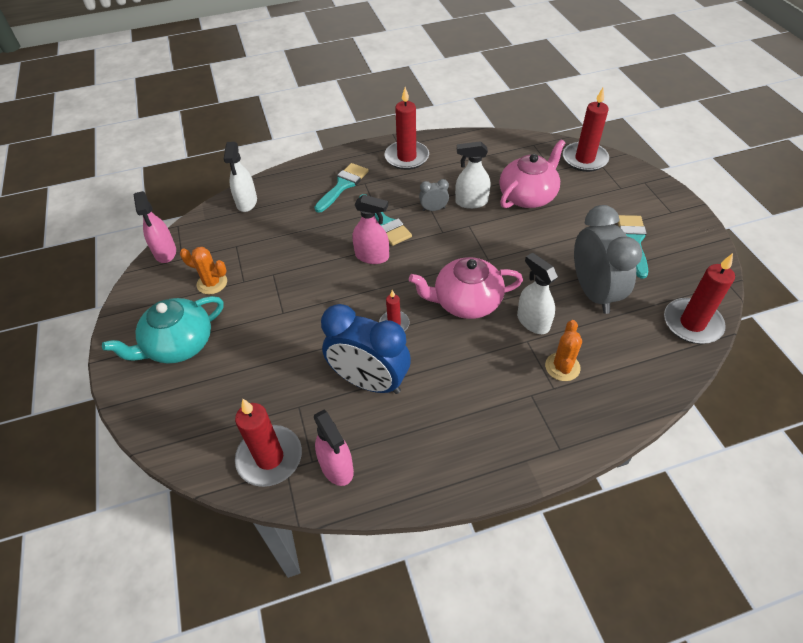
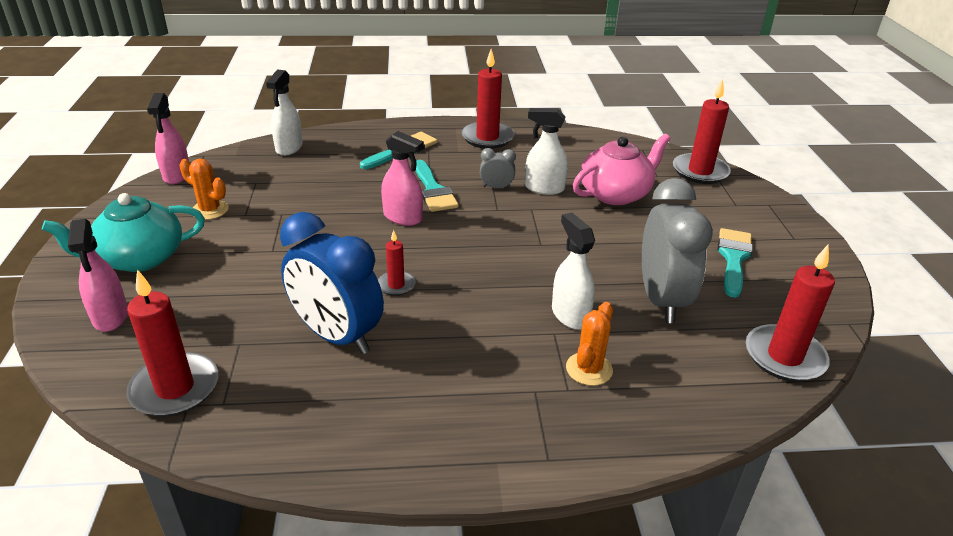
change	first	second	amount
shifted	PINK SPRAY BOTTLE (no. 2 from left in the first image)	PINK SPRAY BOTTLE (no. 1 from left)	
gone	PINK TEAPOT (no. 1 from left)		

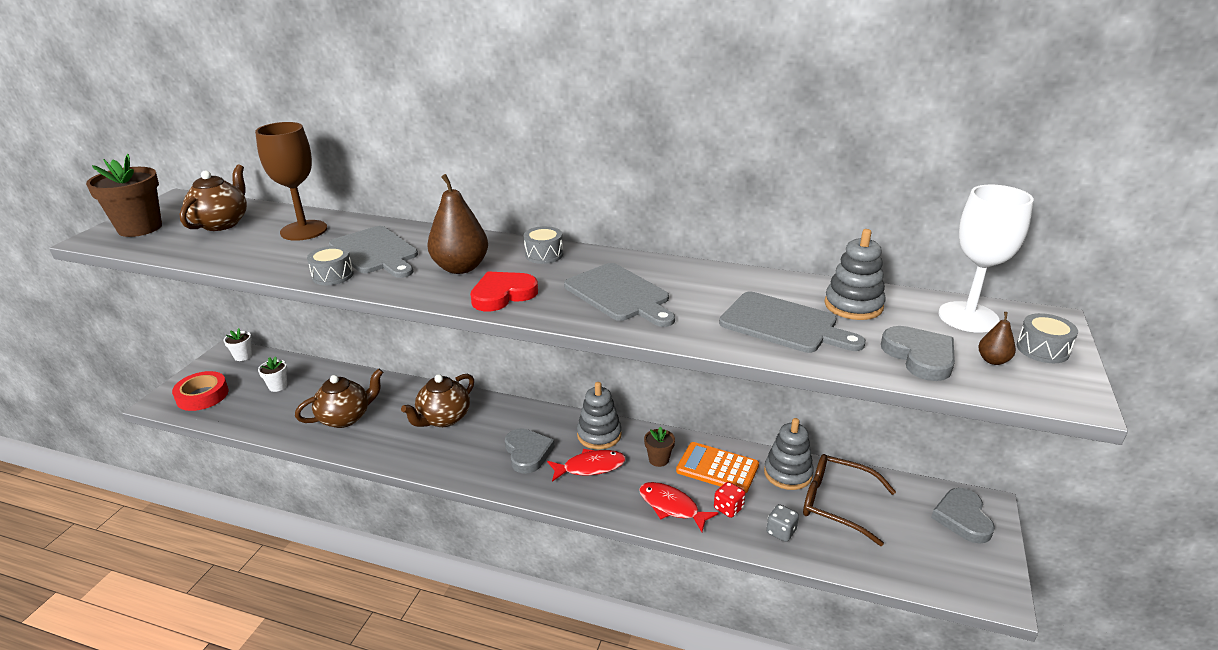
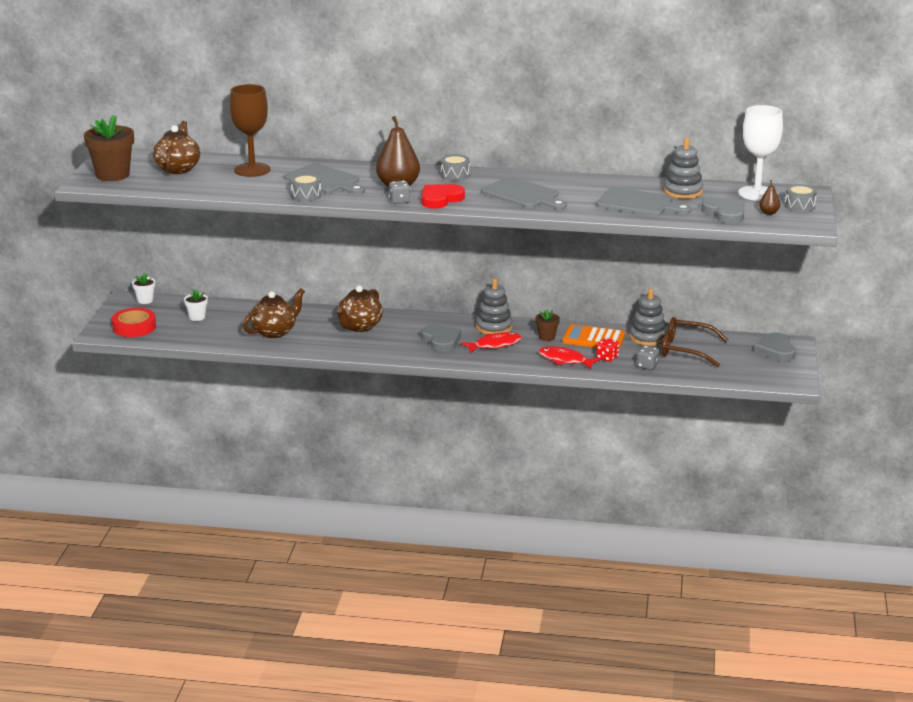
change	first	second	amount
new		GREY DICE (no. 1 from left)	

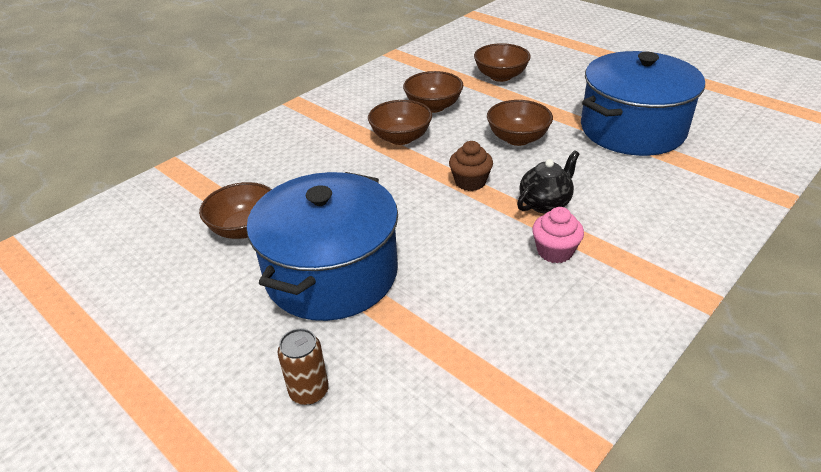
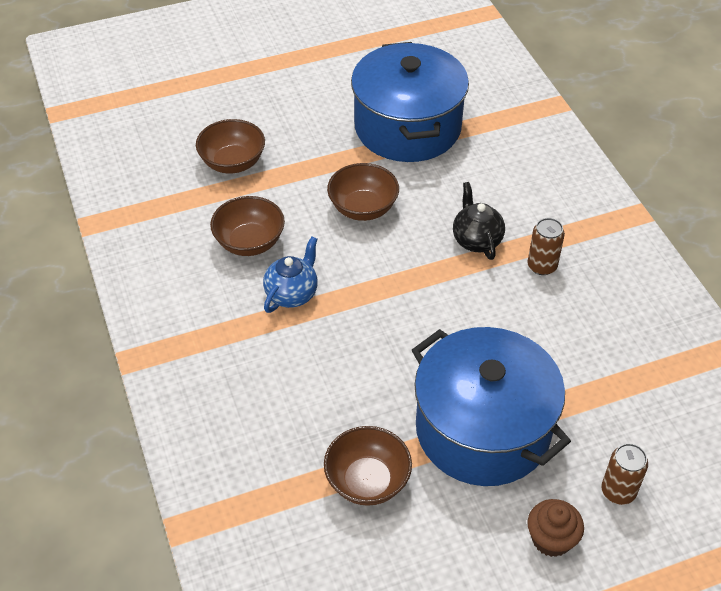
change	first	second	amount
swapped	BROWN BOWL (no. 2 from left)	BLUE TEAPOT	
shifted	BROWN CUPCAKE		
swapped	PINK CUPCAKE	BROWN CAN (no. 1 from left)	

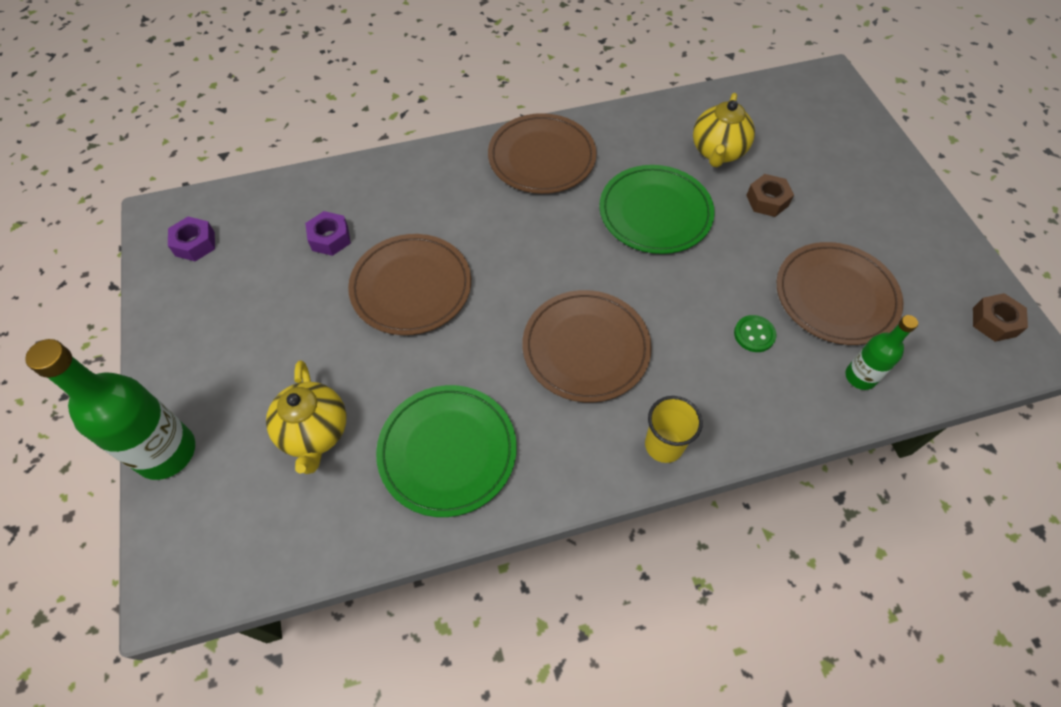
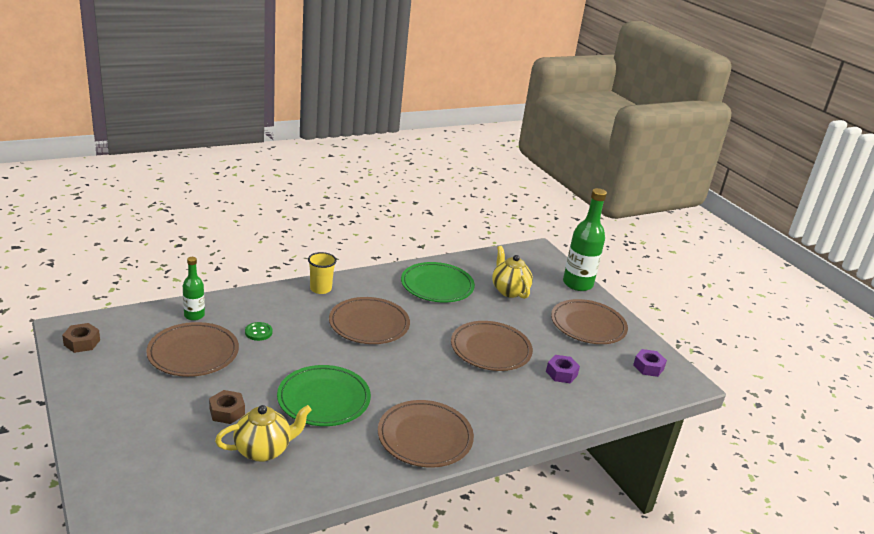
change	first	second	amount
rotated	YELLOW TEAPOT (no. 2 from left in the first image)	YELLOW TEAPOT (no. 1 from left)	60 degrees clockwise
new		BROWN PLATE (no. 5 from left)	

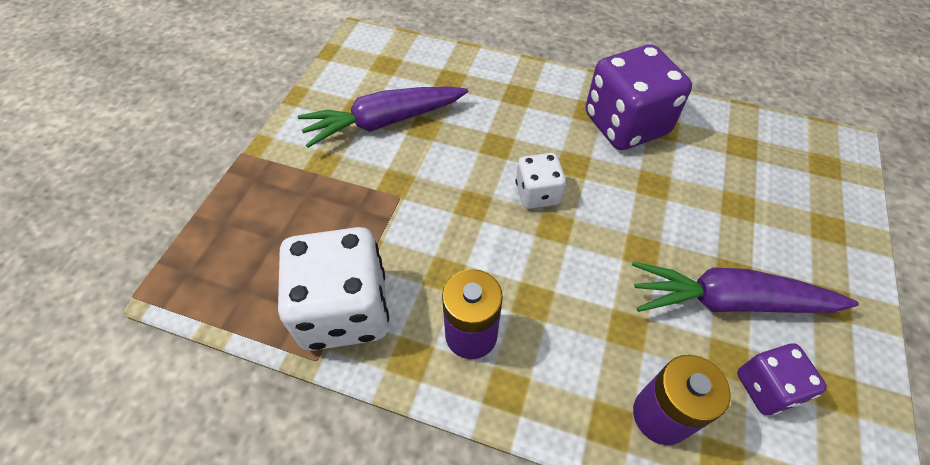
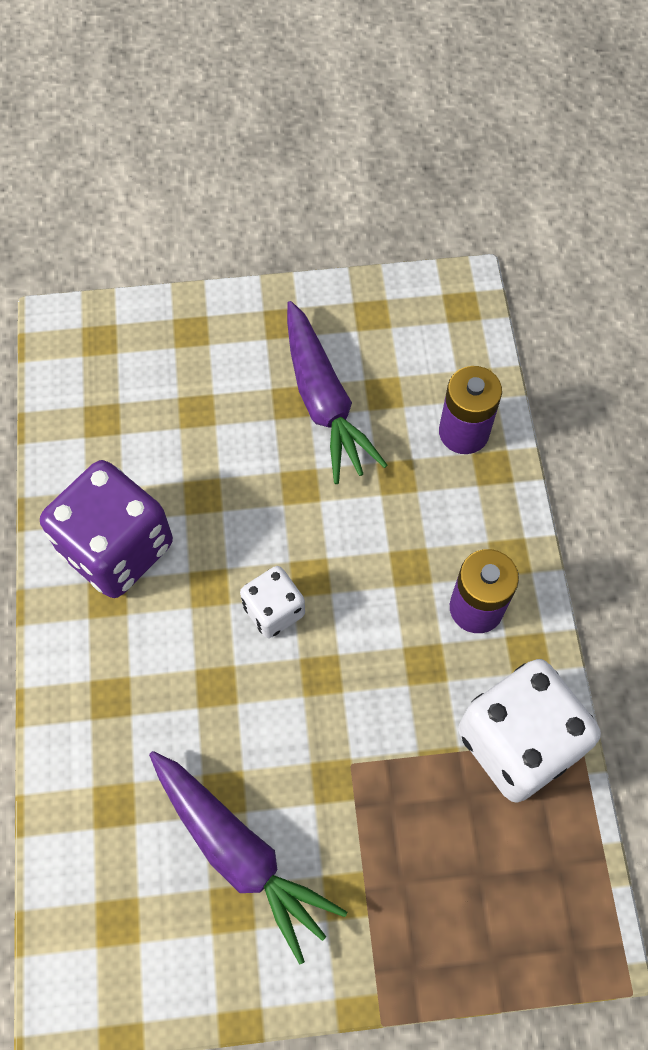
change	first	second	amount
gone	PURPLE DICE (no. 2 from left)		

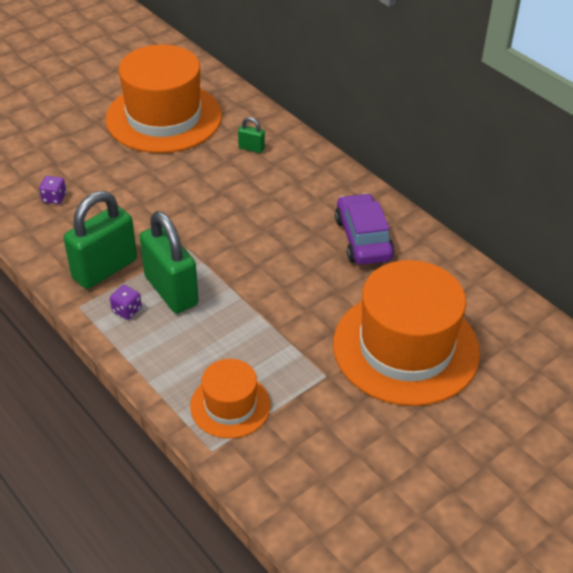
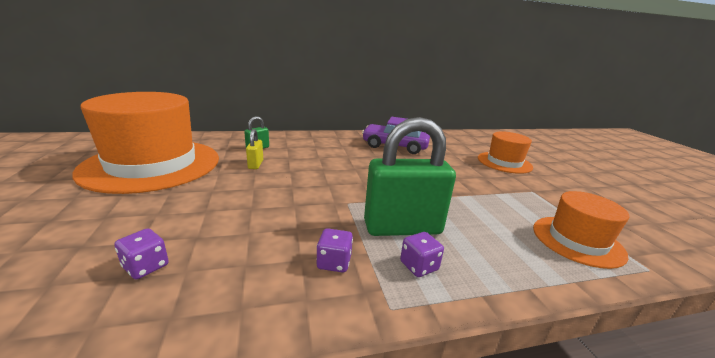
change	first	second	amount
swapped	GREEN PADLOCK (no. 1 from left)	PURPLE DICE (no. 2 from left)	
scaled	ORANGE HAT (no. 3 from left in the first image)	ORANGE HAT (no. 2 from left)	x0.52
new		YELLOW PADLOCK	

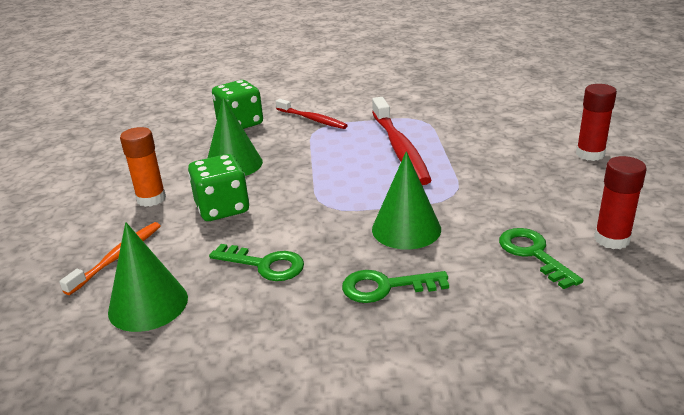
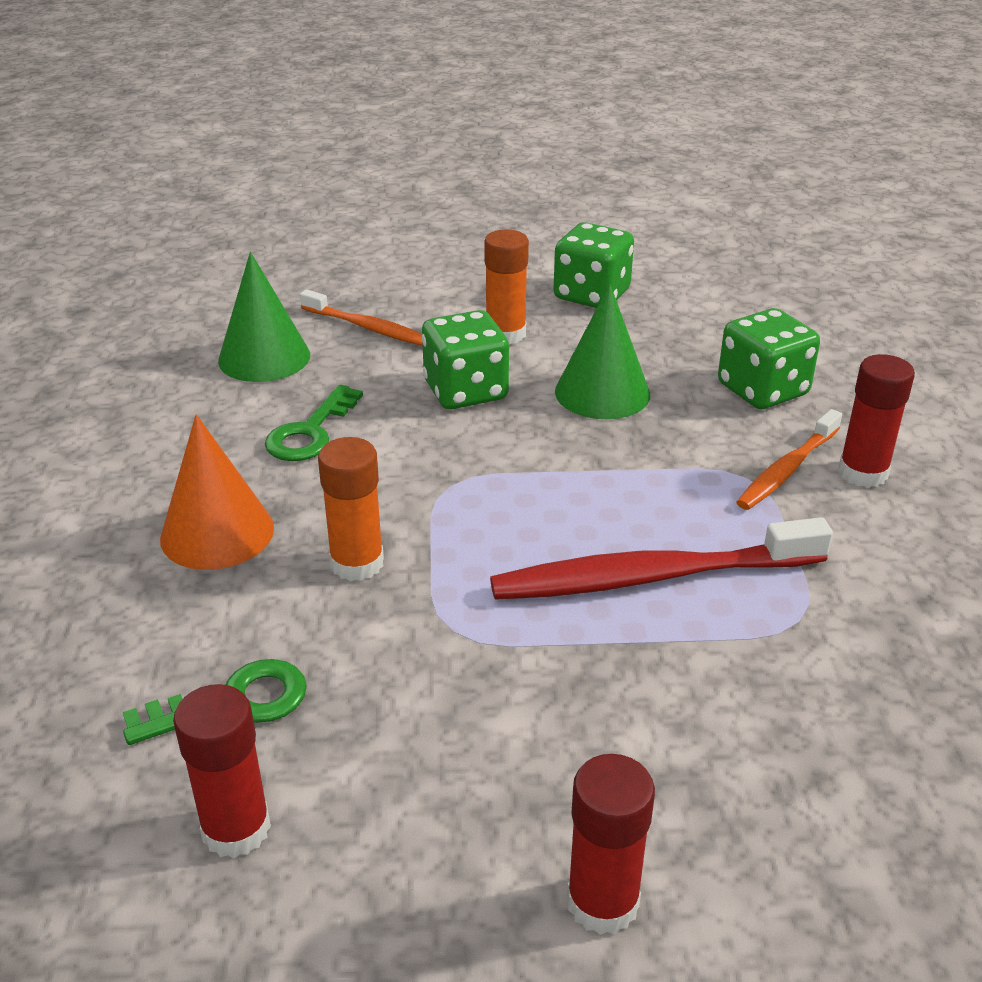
change	first	second	amount
repainted	RED TOOTHBRUSH (no. 1 from left)	ORANGE TOOTHBRUSH (no. 2 from left)	
swapped	GREEN KEY (no. 2 from left)	ORANGE CONE	
swapped	GREEN CONE (no. 3 from left)	ORANGE GLUE STICK (no. 1 from left)	
new		GREEN DICE (no. 2 from left)	
new		RED GLUE STICK (no. 3 from left)	

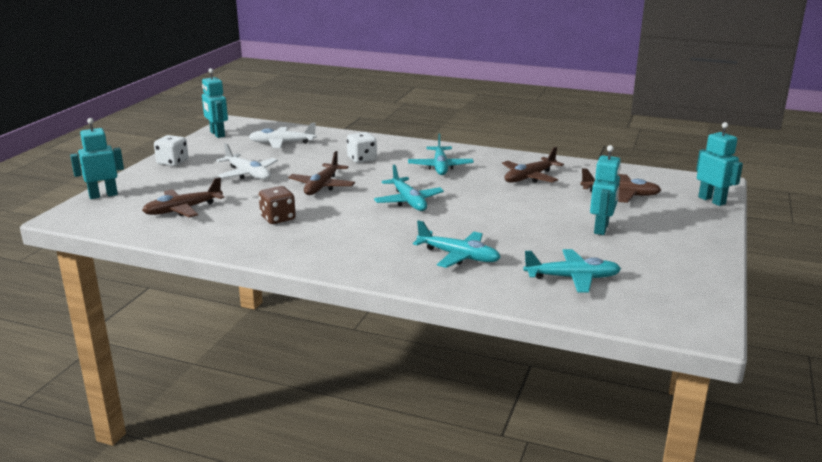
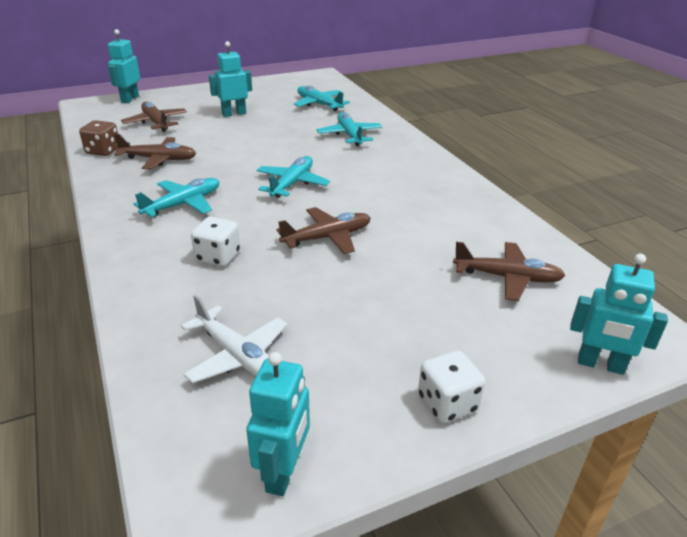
change	first	second	amount
gone	WHITE PLANE (no. 1 from left)		
shifted	BROWN DICE		

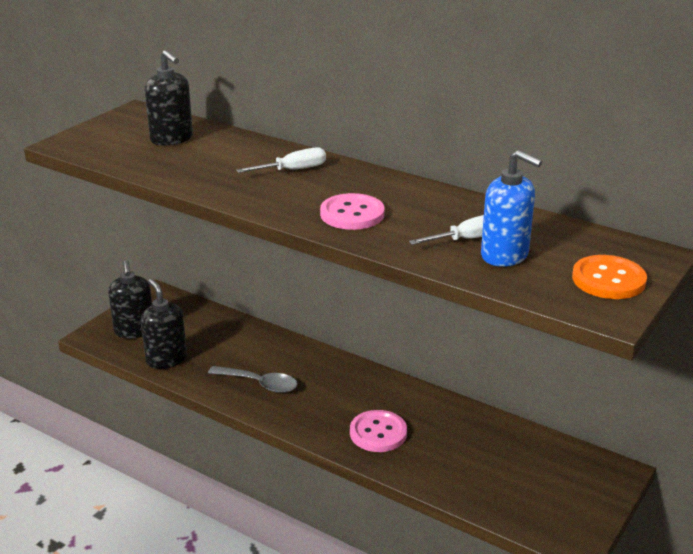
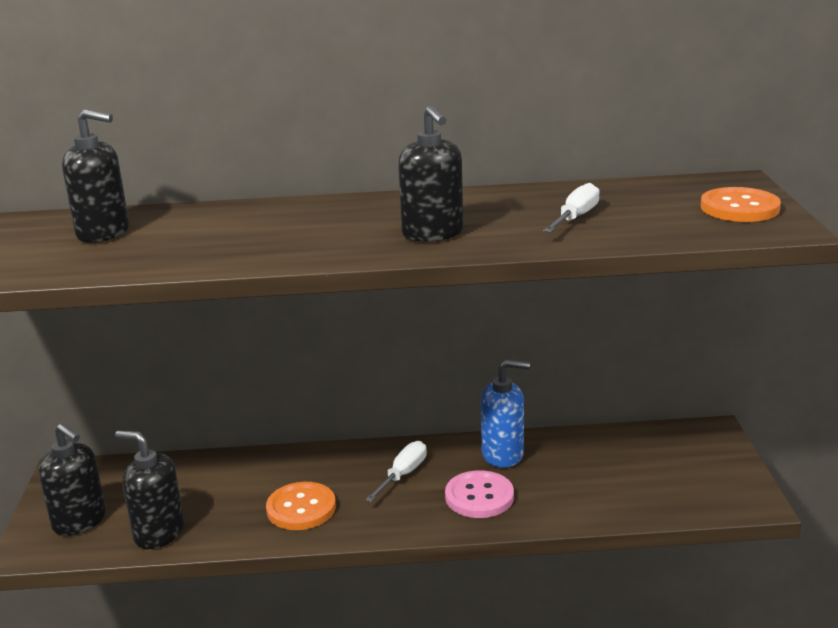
change	first	second	amount
swapped	GREY SPOON	ORANGE BUTTON (no. 1 from left)	
shifted	WHITE SCREWDRIVER (no. 1 from left)		
swapped	PINK BUTTON (no. 1 from left)	BLACK SOAP DISPENSER (no. 4 from left)	
shifted	BLUE SOAP DISPENSER		

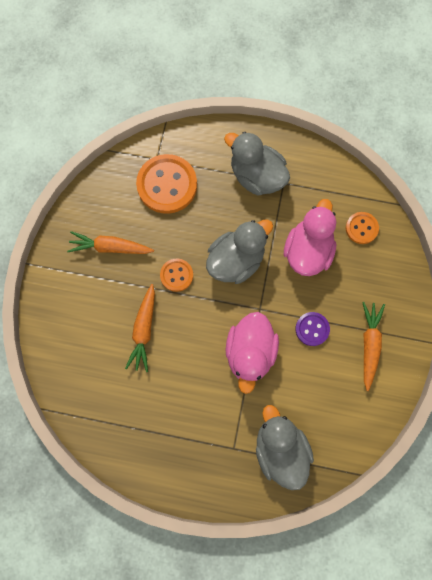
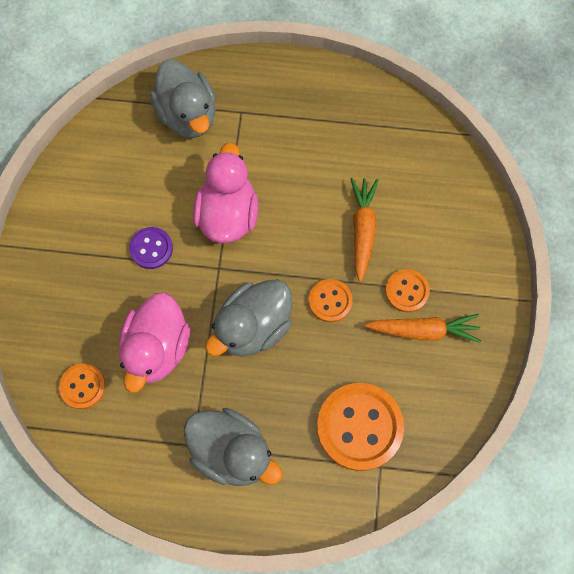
change	first	second	amount
gone	ORANGE CARROT (no. 3 from left)		
new		ORANGE BUTTON (no. 4 from left)	

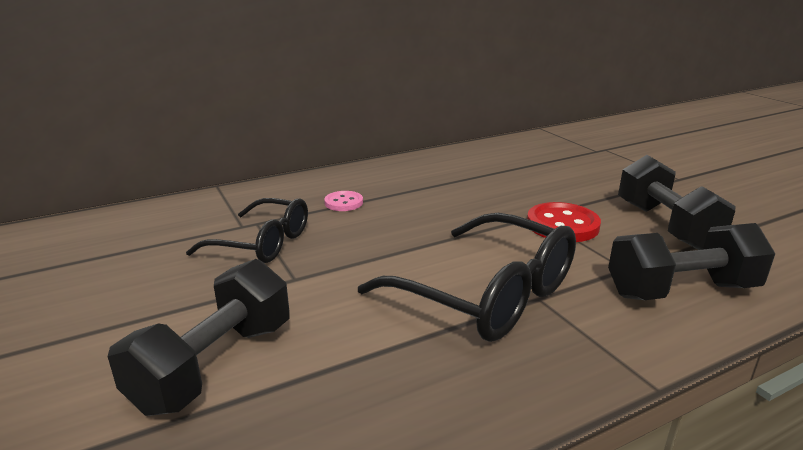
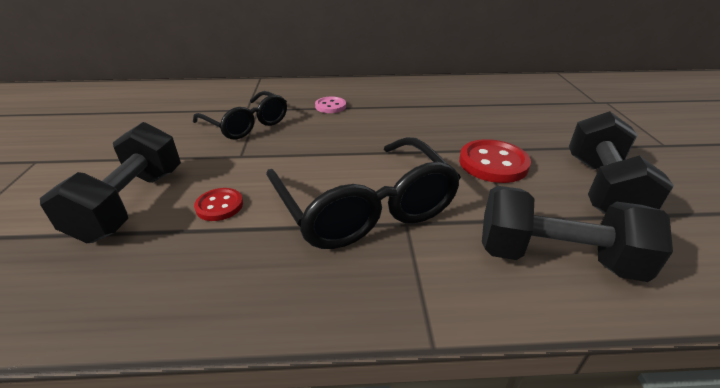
change	first	second	amount
rotated	BLACK DUMBBELL (no. 1 from left)		45 degrees counterclockwise
new		RED BUTTON (no. 1 from left)	

